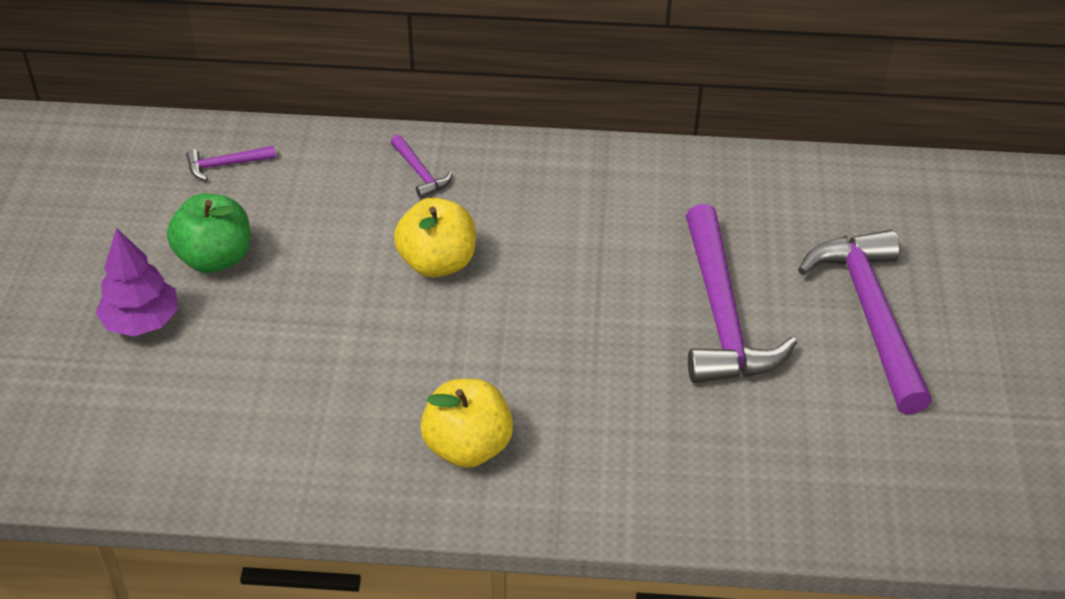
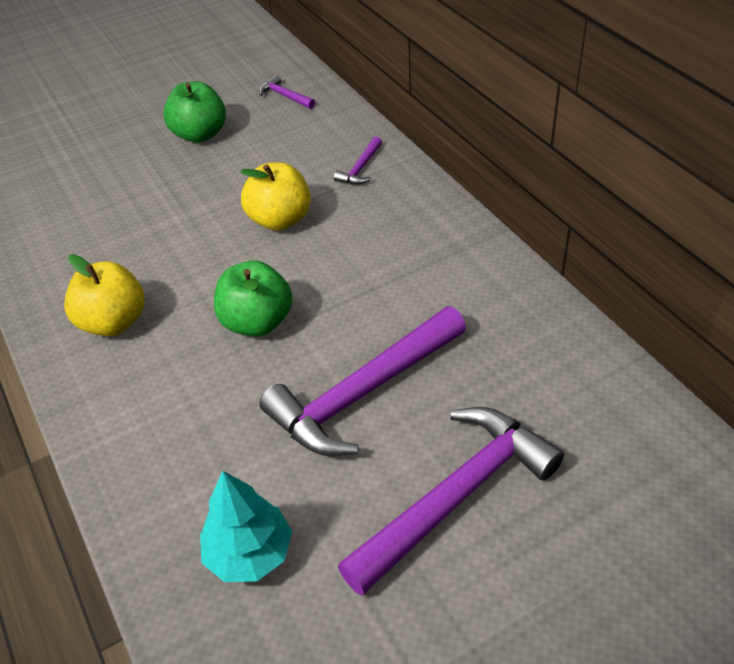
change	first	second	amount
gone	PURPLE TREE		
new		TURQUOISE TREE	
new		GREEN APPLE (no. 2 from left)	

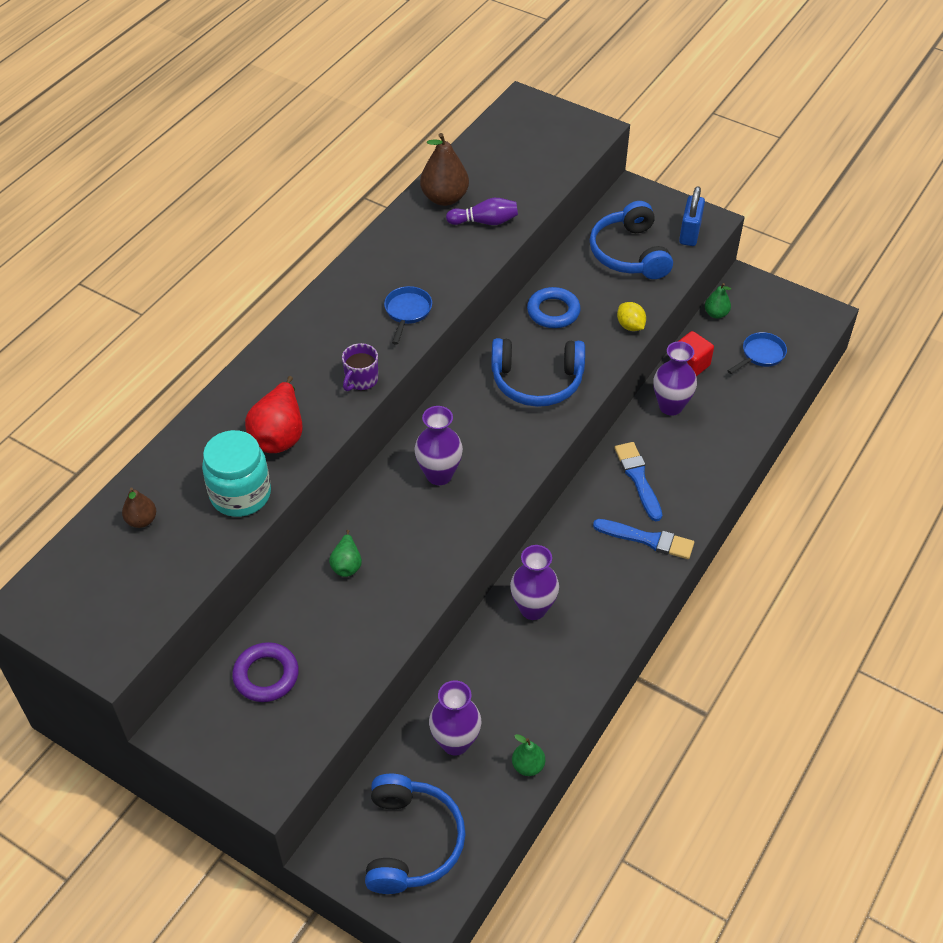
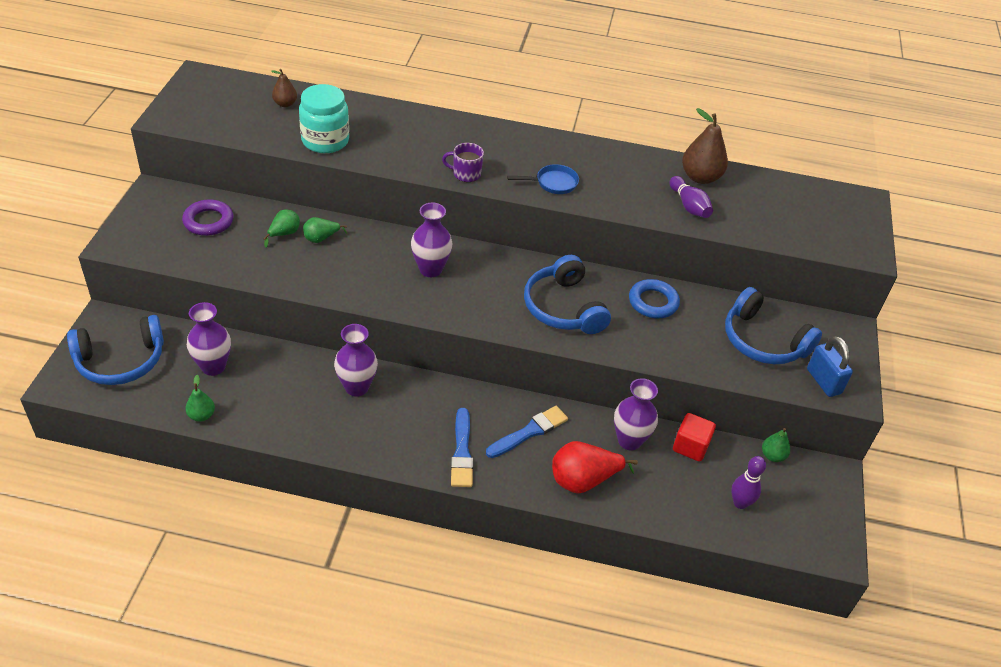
change	first	second	amount
shifted	RED PEAR		
rotated	BLUE HEADPHONES (no. 3 from left)		105 degrees counterclockwise
gone	YELLOW LEMON		
rotated	BLUE PADLOCK		75 degrees clockwise
swapped	BLUE PAN (no. 2 from left)	PURPLE BOWLING PIN (no. 2 from left)	
new		GREEN PEAR (no. 2 from left)	

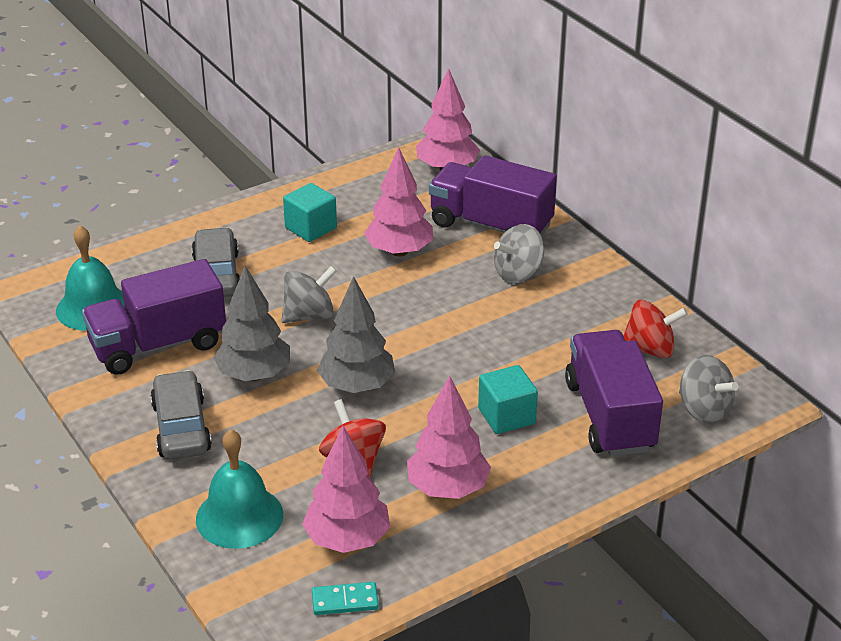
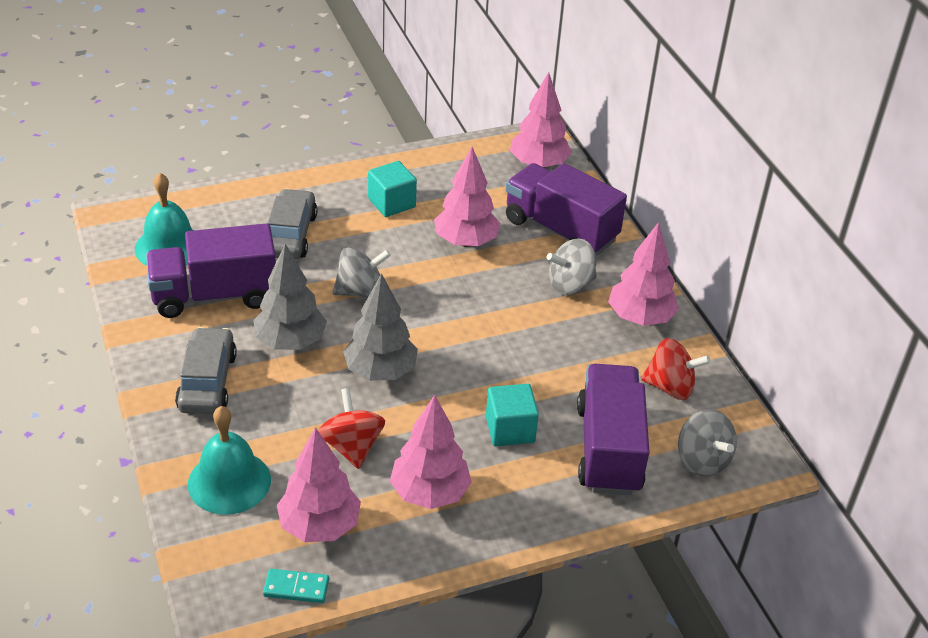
change	first	second	amount
new		PINK TREE (no. 5 from left)	

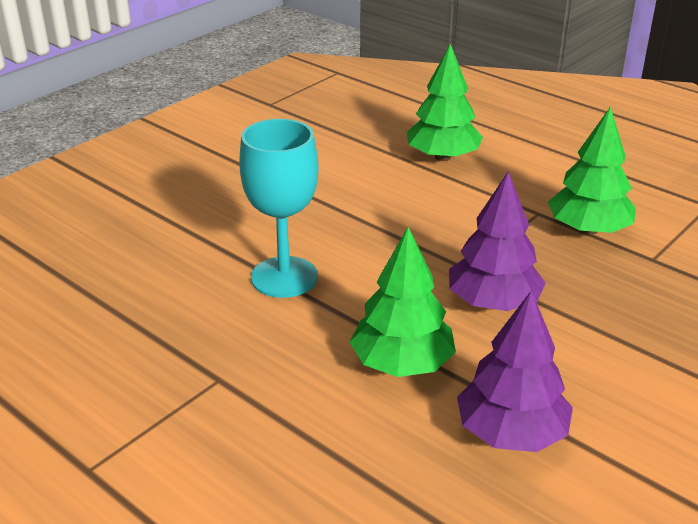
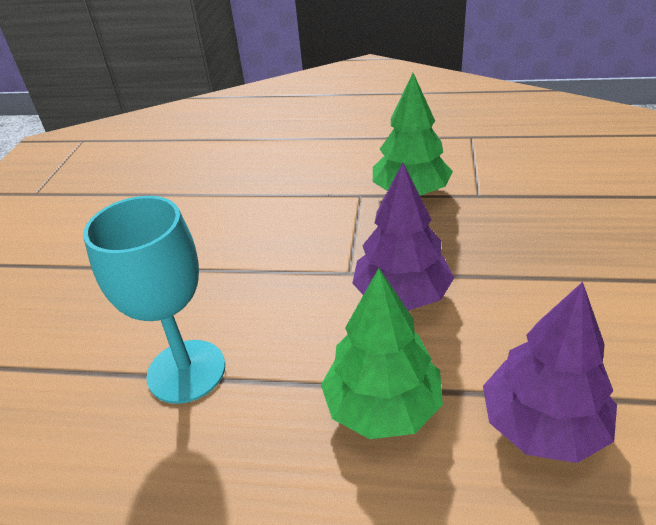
change	first	second	amount
gone	GREEN TREE (no. 2 from left)		

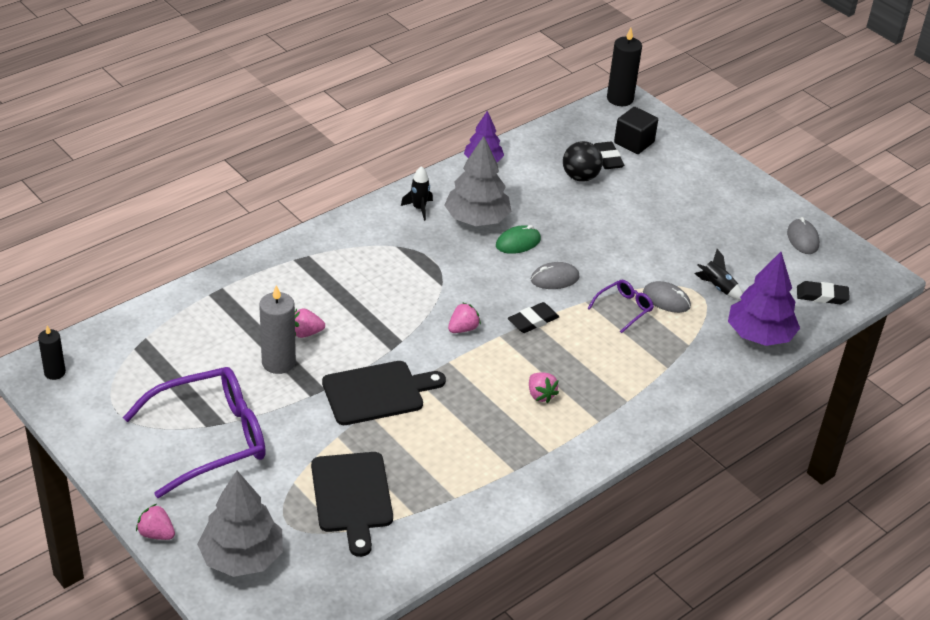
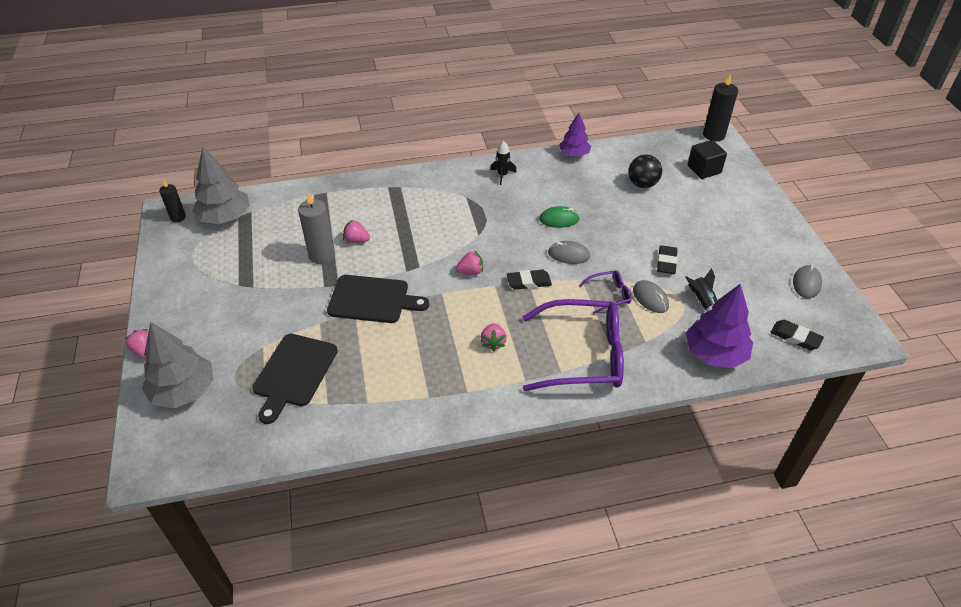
change	first	second	amount
shifted	PURPLE GLASSES (no. 1 from left)		
shifted	GREY TREE (no. 2 from left)		
shifted	BLACK ERASER (no. 2 from left)		

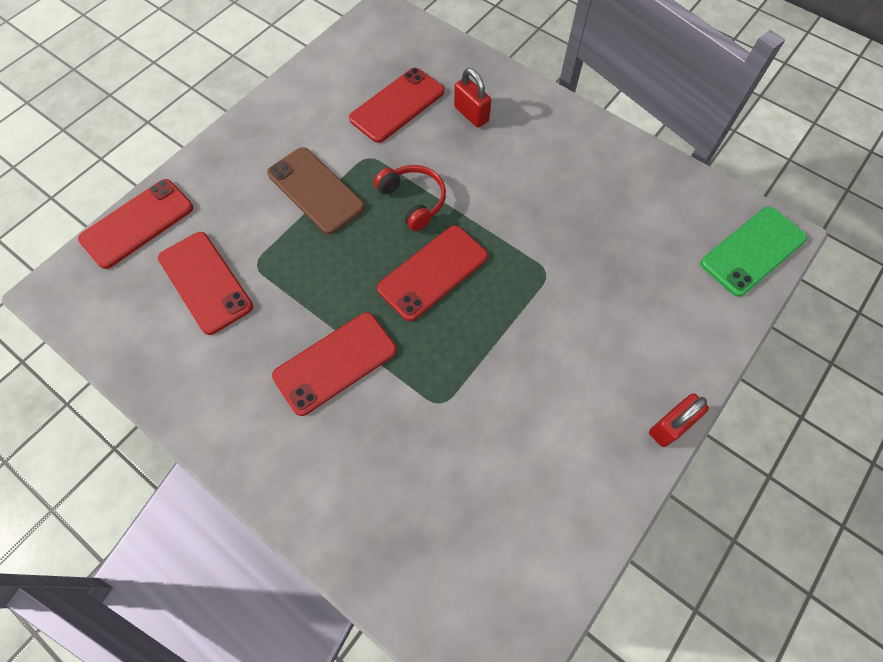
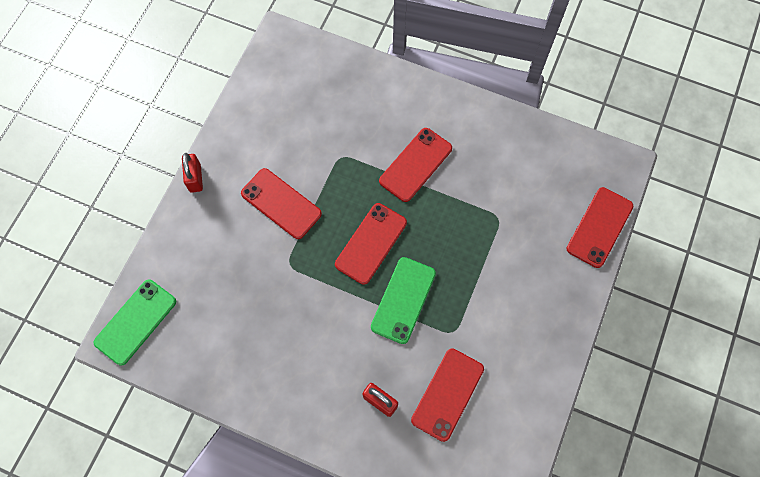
change	first	second	amount
shifted	RED PHONE (no. 2 from left in the first image)	RED PHONE (no. 1 from left)	
gone	BROWN PHONE		
swapped	RED HEADPHONES	GREEN PHONE (no. 2 from left)	
rotated	RED PADLOCK (no. 2 from left in the first image)	RED PADLOCK (no. 1 from left)	45 degrees counterclockwise

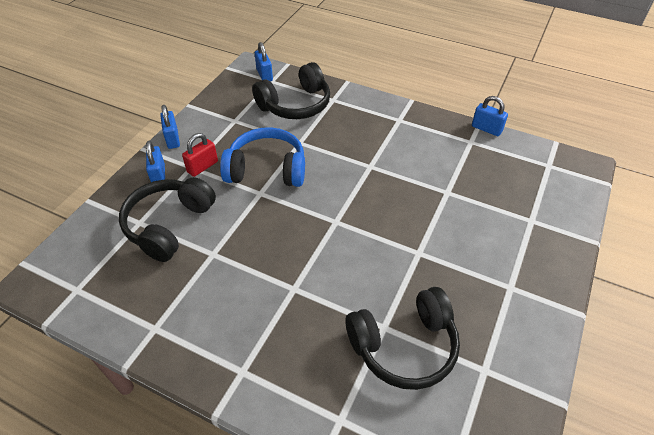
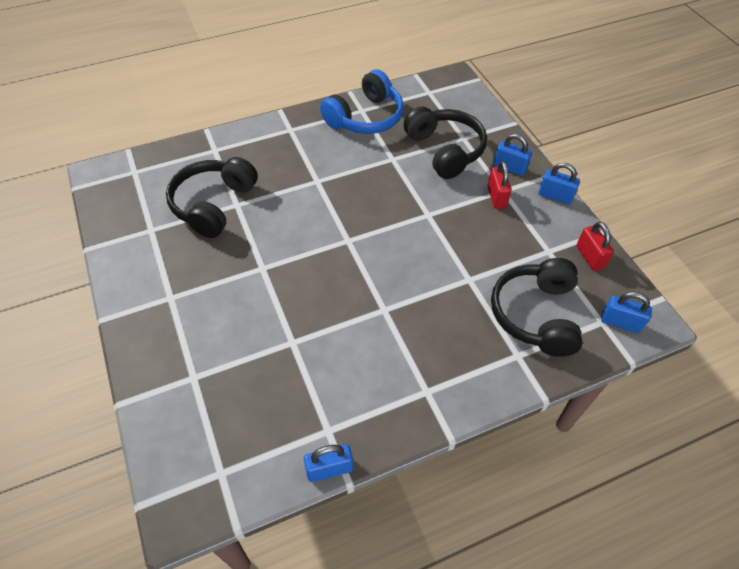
change	first	second	amount
shifted	BLUE HEADPHONES		
new		RED PADLOCK (no. 2 from left)	

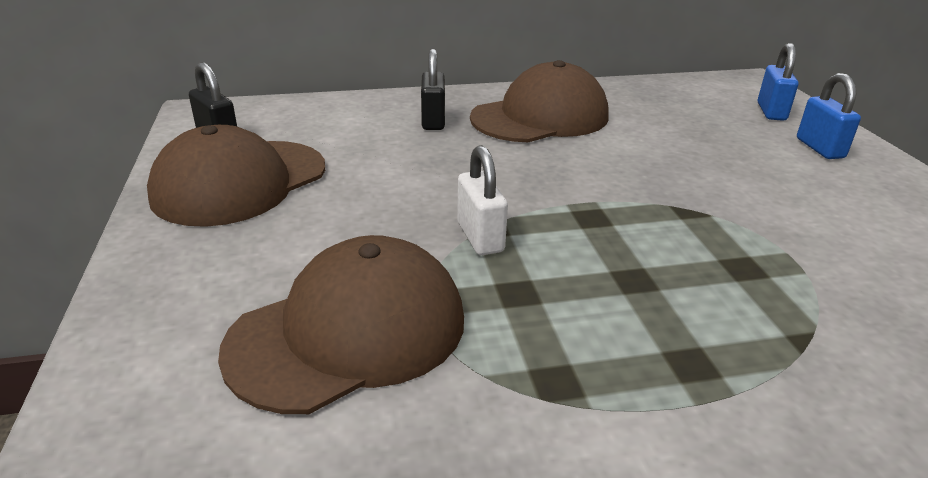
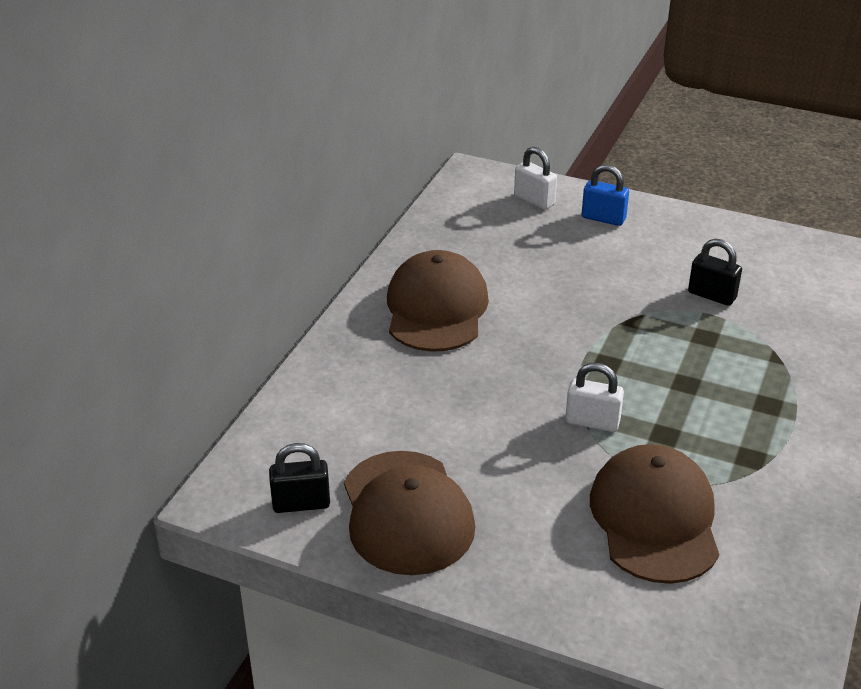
change	first	second	amount
shifted	BLACK PADLOCK (no. 2 from left)		
repainted	BLUE PADLOCK (no. 1 from left)	WHITE PADLOCK (no. 1 from left)	

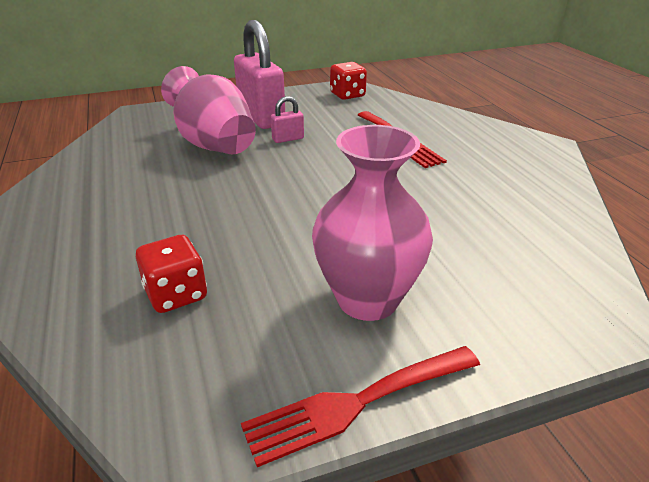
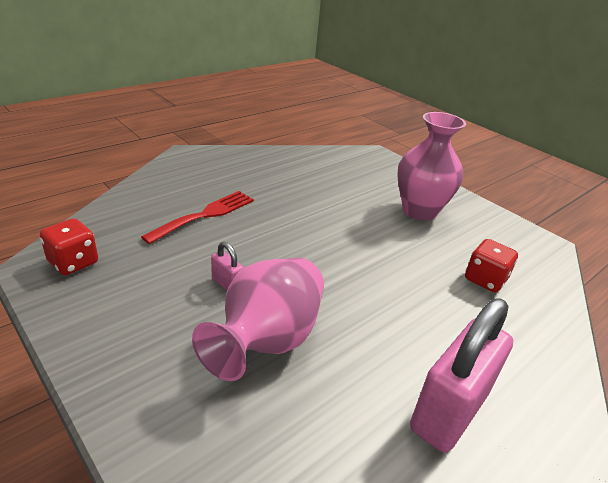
change	first	second	amount
shifted	PINK PADLOCK (no. 1 from left in the first image)	PINK PADLOCK (no. 2 from left)	
gone	RED FORK (no. 1 from left)		

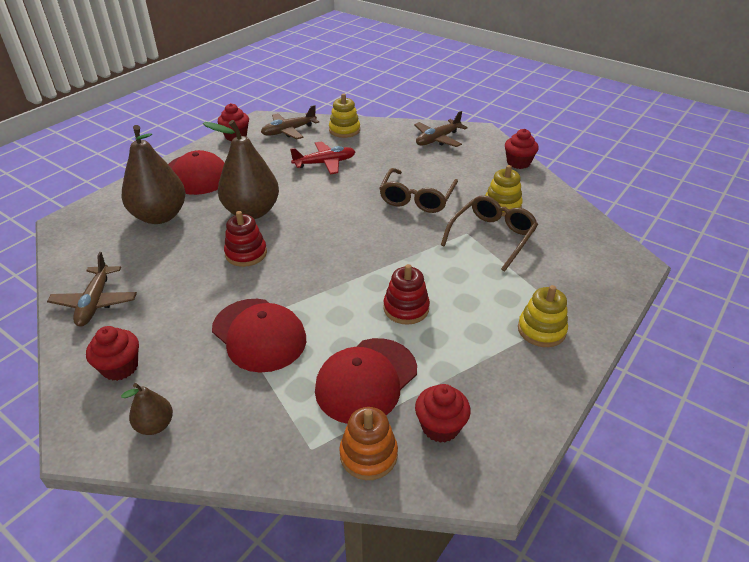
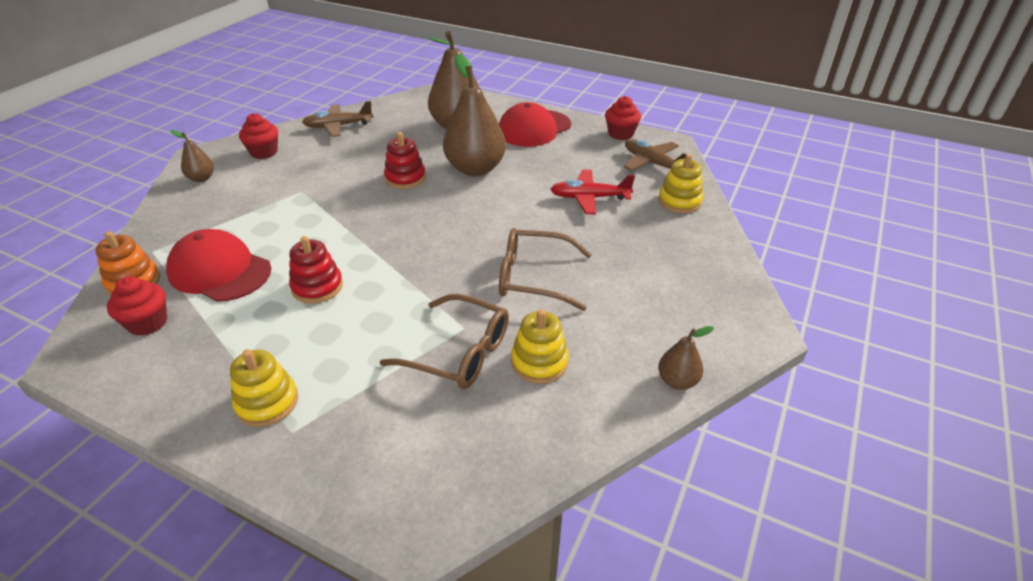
change	first	second	amount
gone	RED CAP (no. 2 from left)		
rotated	RED PLANE		120 degrees clockwise
gone	BROWN PLANE (no. 3 from left)		
swapped	RED CUPCAKE (no. 4 from left)	BROWN PEAR (no. 4 from left)	

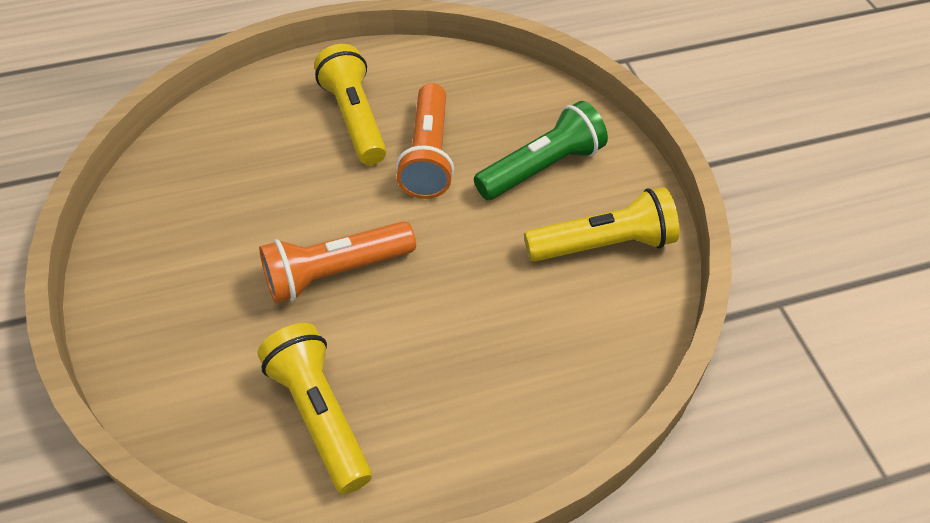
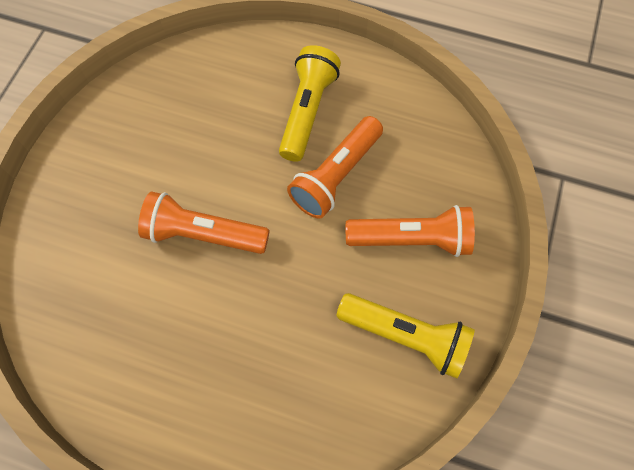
change	first	second	amount
gone	YELLOW FLASHLIGHT (no. 1 from left)		
repainted	GREEN FLASHLIGHT	ORANGE FLASHLIGHT (no. 3 from left)	

